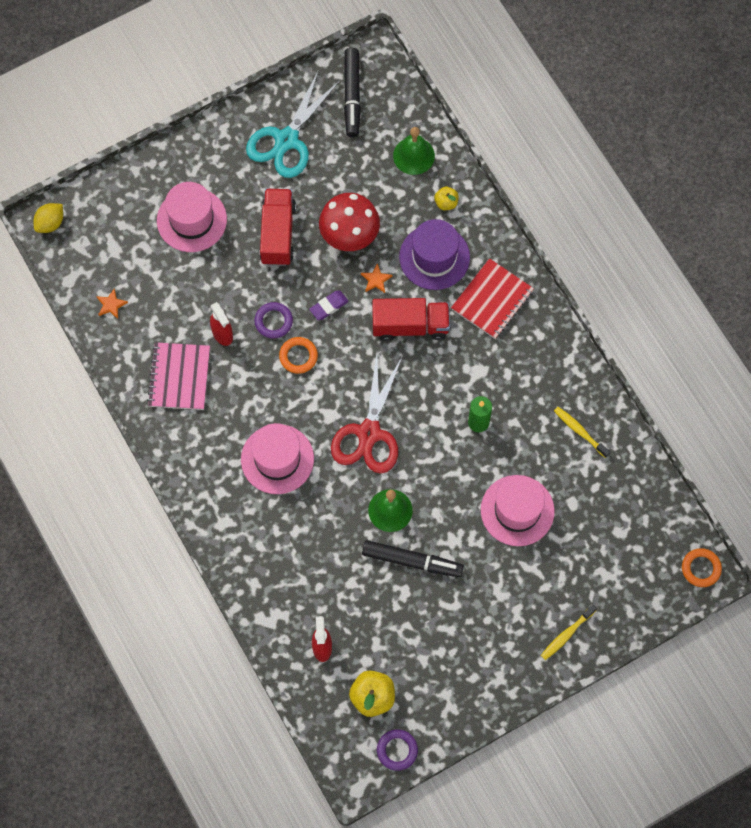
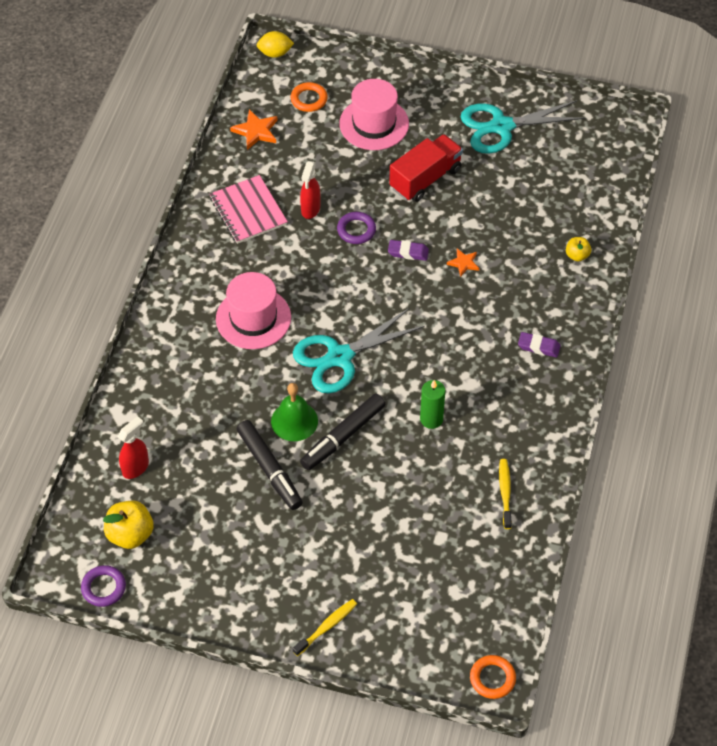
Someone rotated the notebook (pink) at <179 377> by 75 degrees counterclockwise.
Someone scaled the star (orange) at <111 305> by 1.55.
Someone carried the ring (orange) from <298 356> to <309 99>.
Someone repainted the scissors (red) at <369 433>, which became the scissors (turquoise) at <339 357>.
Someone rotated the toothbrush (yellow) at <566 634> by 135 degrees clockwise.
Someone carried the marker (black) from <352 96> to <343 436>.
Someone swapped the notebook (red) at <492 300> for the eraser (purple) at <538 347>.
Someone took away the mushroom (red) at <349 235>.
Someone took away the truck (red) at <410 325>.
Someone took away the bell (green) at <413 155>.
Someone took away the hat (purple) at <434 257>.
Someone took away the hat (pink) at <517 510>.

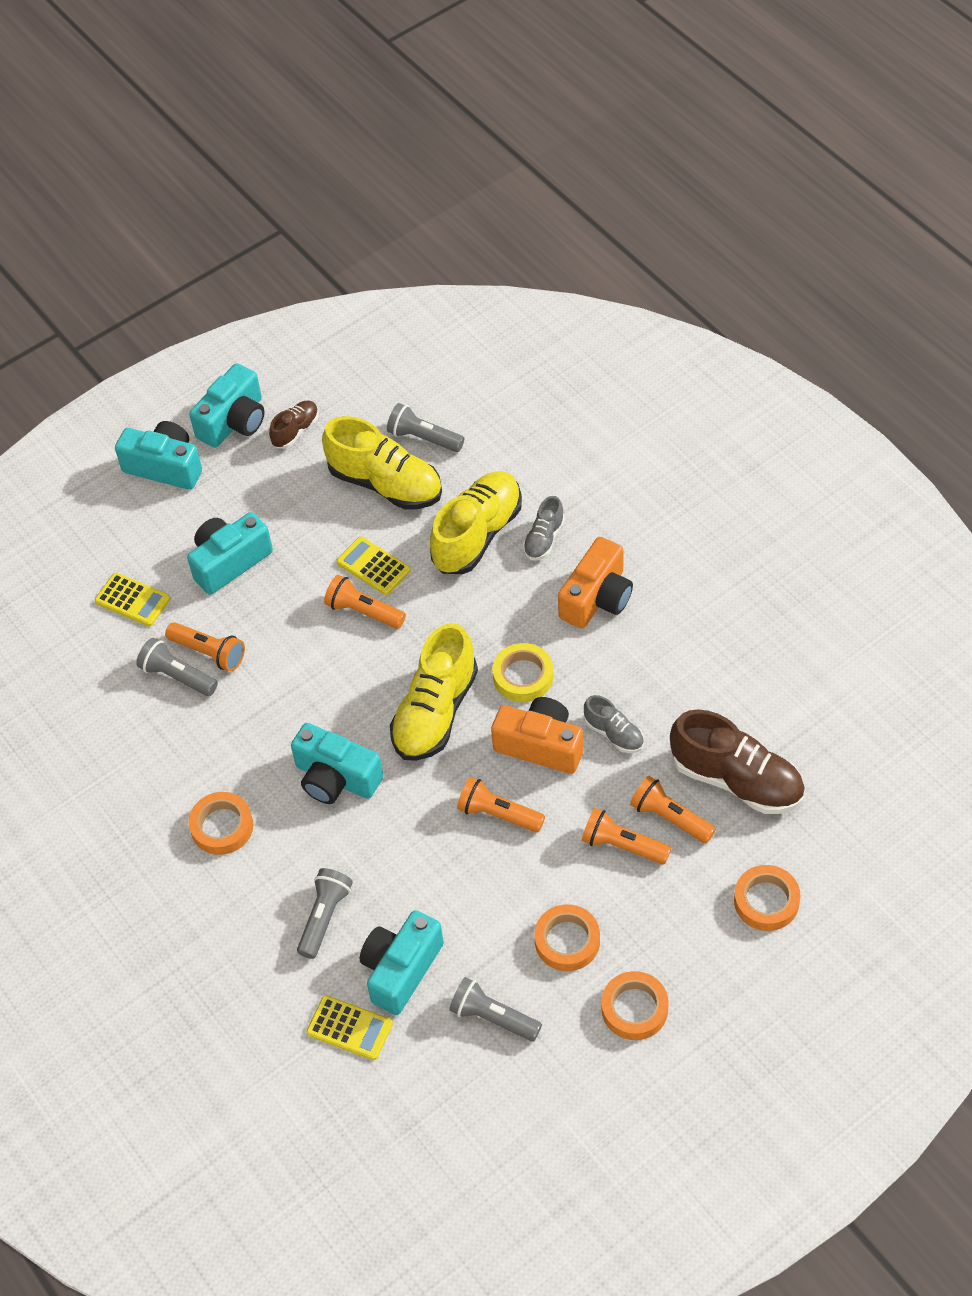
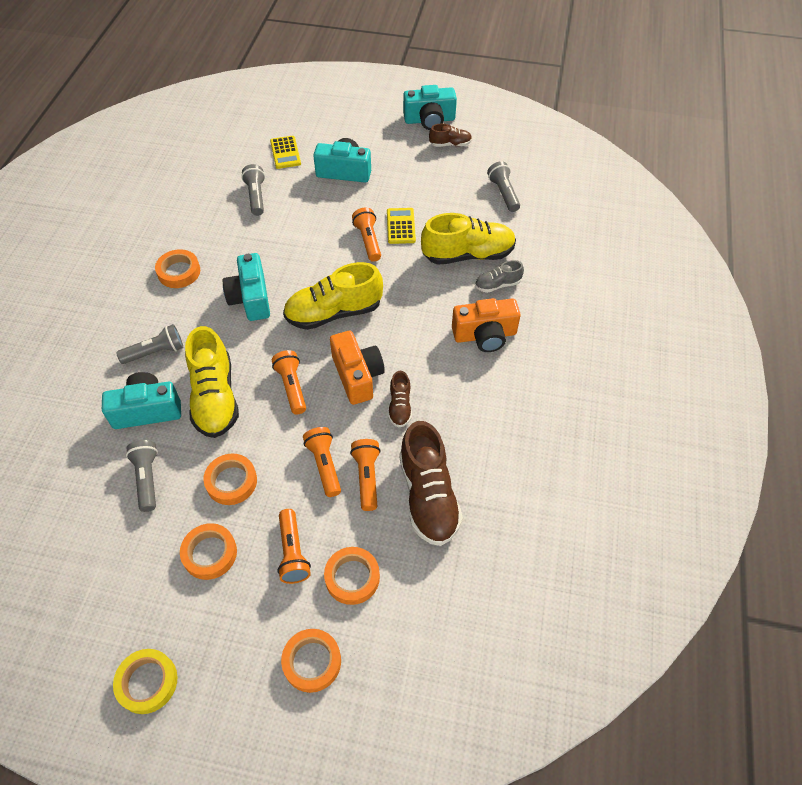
Someone carried the tape (yellow) from <523 676> to <147 682>.
Someone carried the shoe (yellow) from <385 484> to <215 397>.
Someone carried the flashlight (orange) from <209 652> to <293 552>.
Someone put down the tape (orange) at <312 662>.
Someone repainted the shoe (grey) at <614 733>, which became the shoe (brown) at <400 406>.
Someone took away the camera (turquoise) at <165 467>.
Someone took away the calculator (yellow) at <349 1028>.

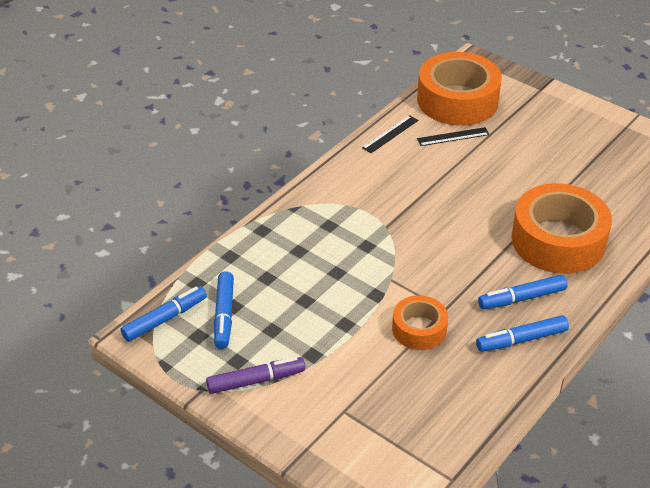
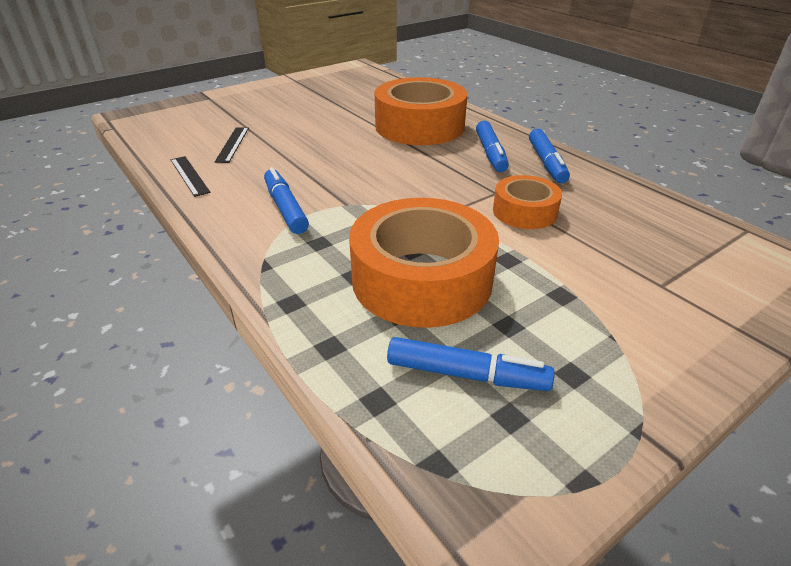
Someone carried the marker (blue) from <165 319> to <286 208>.
Someone carried the tape (orange) from <457 100> to <422 279>.
Someone took away the marker (purple) at <256 381>.

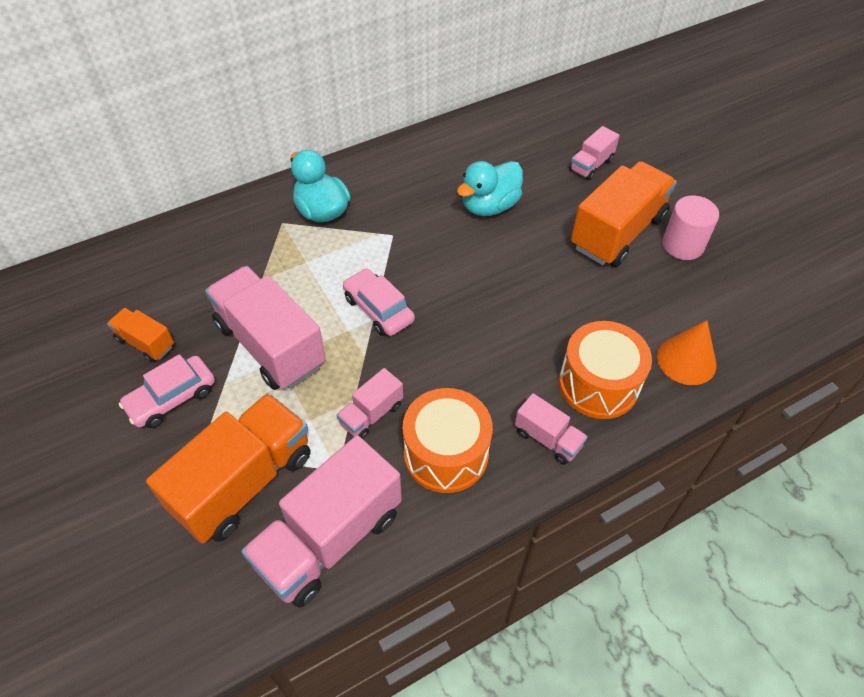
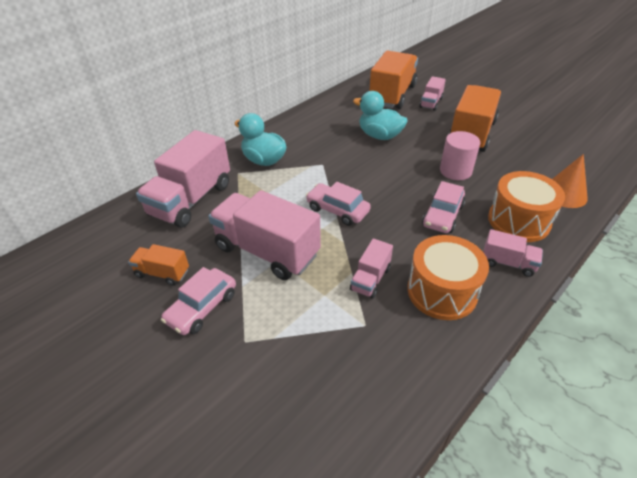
Someone carried the truck (pink) from <329 538> to <191 200>.
Someone rotated the duck (turquoise) at <489 206> by 90 degrees clockwise.
Someone carried the truck (orange) from <244 482> to <392 95>.
Someone put down the car (pink) at <442 215>.
Someone carried the cylinder (pink) from <682 245> to <455 171>.

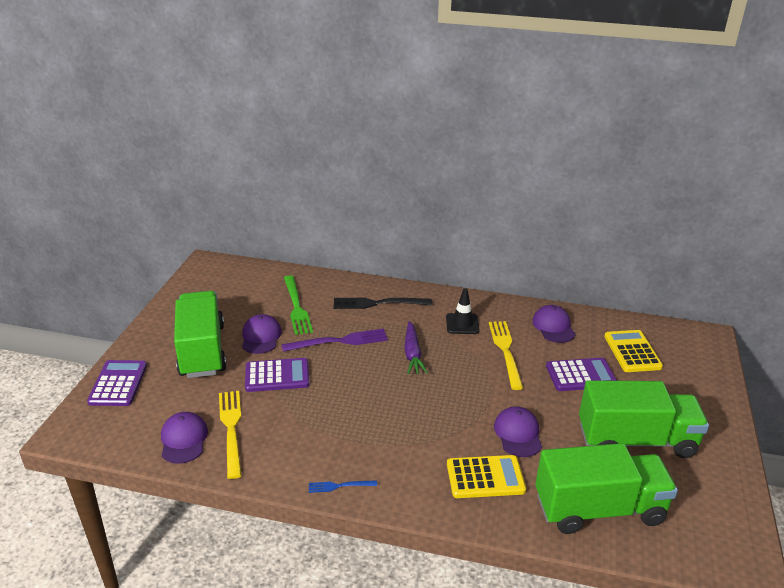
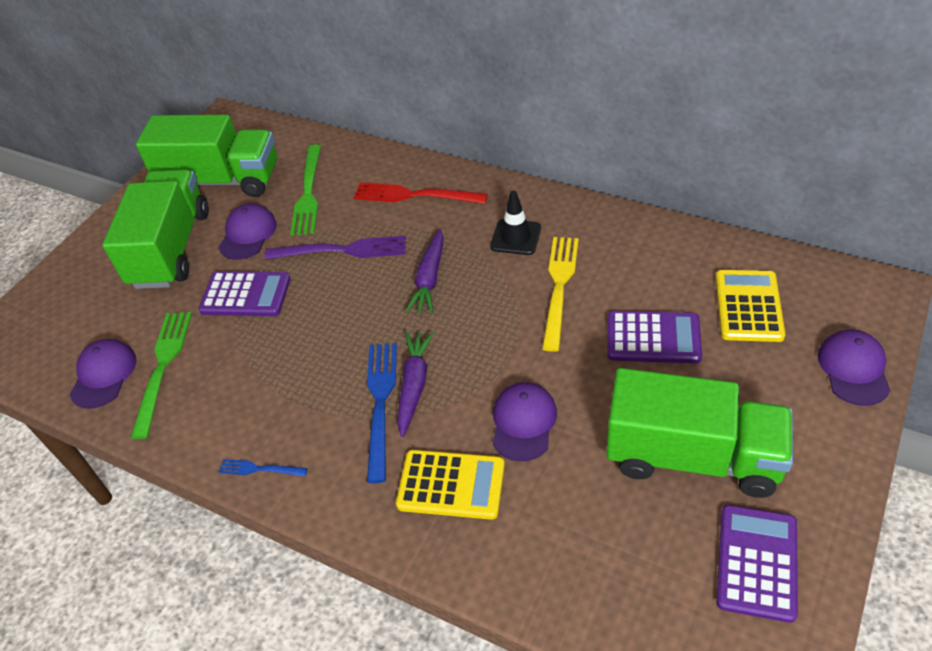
Someone repainted the fork (yellow) at <231 428>, which became the fork (green) at <163 366>.
Someone carried the truck (green) from <599 509> to <221 180>.
Someone repainted the fork (black) at <377 303>, which became the fork (red) at <413 195>.
Someone put down the fork (blue) at <380 402>.
Someone put down the carrot (purple) at <414 385>.
Someone carried the calculator (purple) from <118 384> to <757 562>.
Someone carried the cap (purple) from <553 326> to <853 369>.

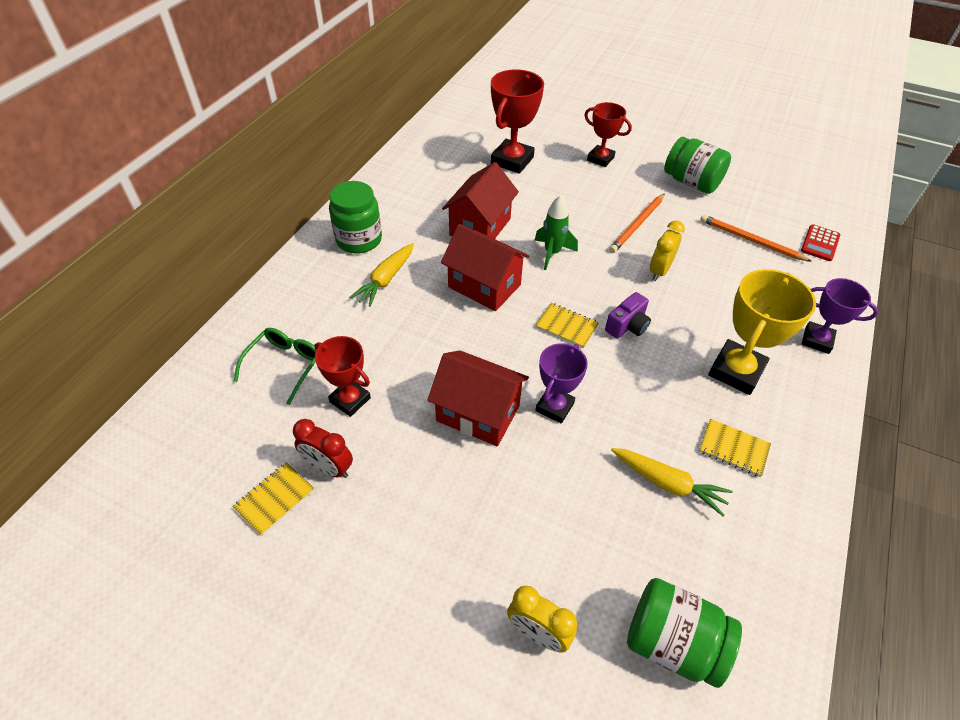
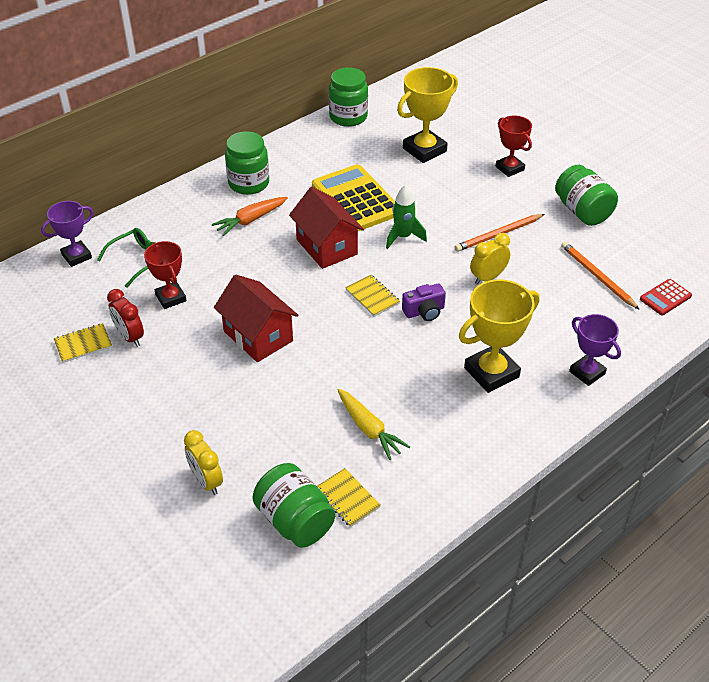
Someone carried the trophy (purple) from <554 407> to <76 256>.
Someone repainted the carrot (yellow) at <386 280>, which became the carrot (orange) at <250 220>.
Someone swapped the house (red) at <480 227> for the calculator (yellow) at <356 199>.
Someone carried the notebook (yellow) from <733 449> to <347 499>.
Someone put down the jar (green) at <348 117>.
Someone repainted the trophy (red) at <512 160>, which became the trophy (yellow) at <424 150>.

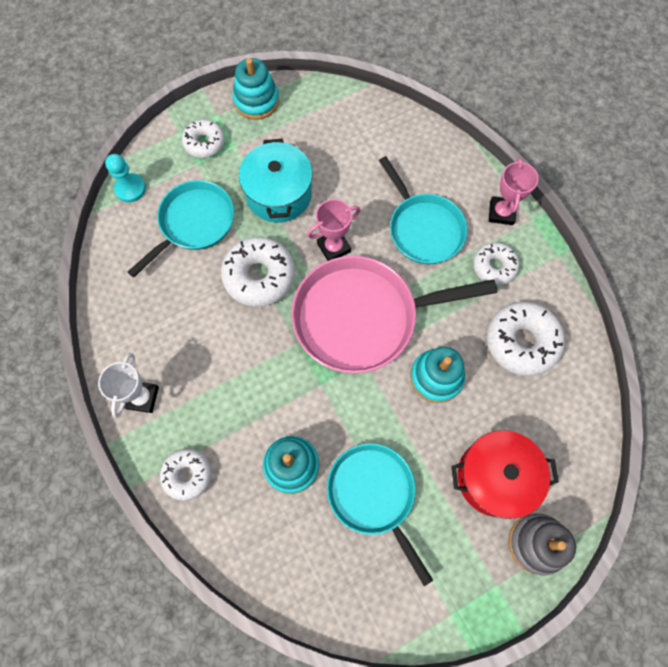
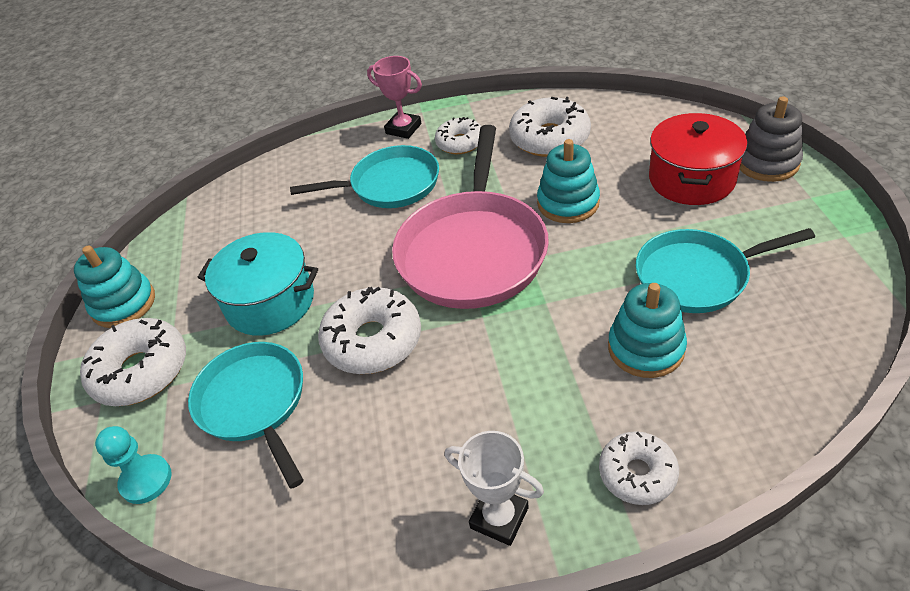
Someone scaled the donut (white) at <204 143> by 1.60.
Someone took away the trophy (pink) at <333 247>.

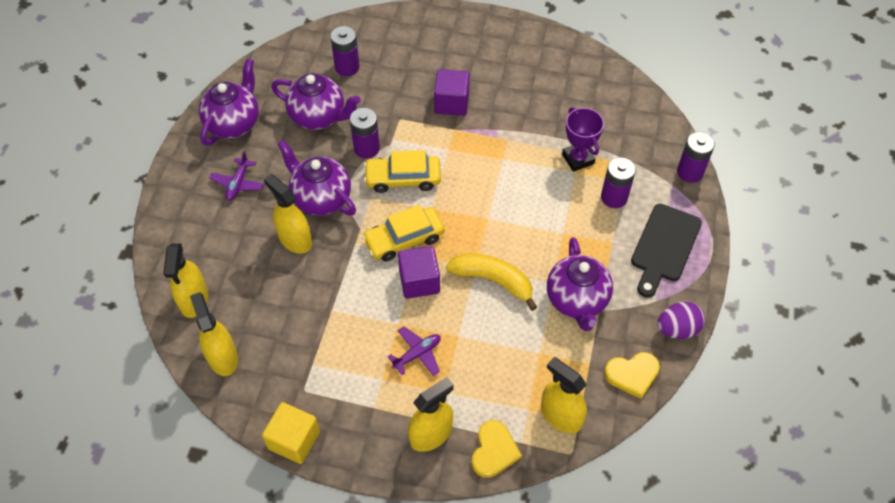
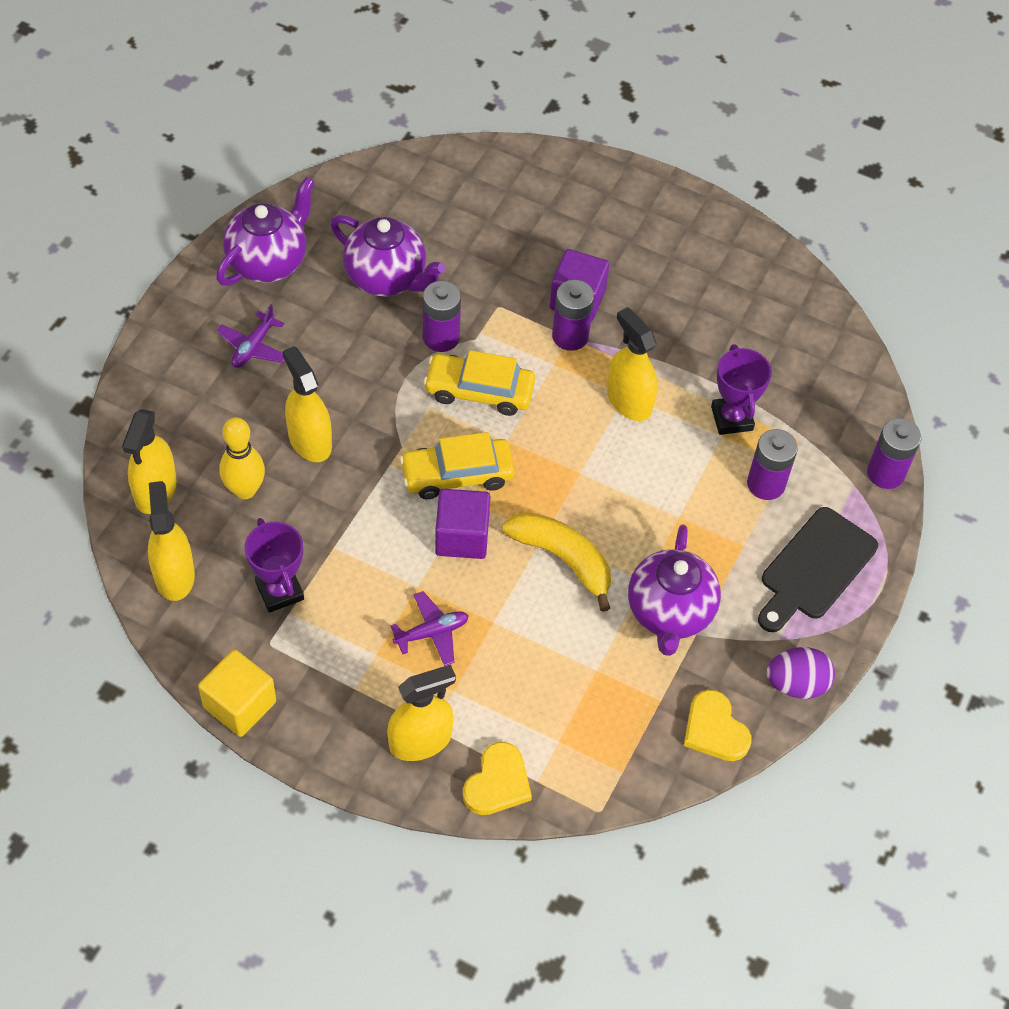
Someone put down the bowling pin (yellow) at <245 490>.
Someone put down the trophy (purple) at <279 591>.
Someone carried the battery (purple) from <347 67> to <570 336>.
Someone carried the spray bottle (yellow) from <561 415> to <629 401>.
Someone rotated the heart (yellow) at <632 374> by 60 degrees clockwise.
Someone took away the teapot (purple) at <321 198>.

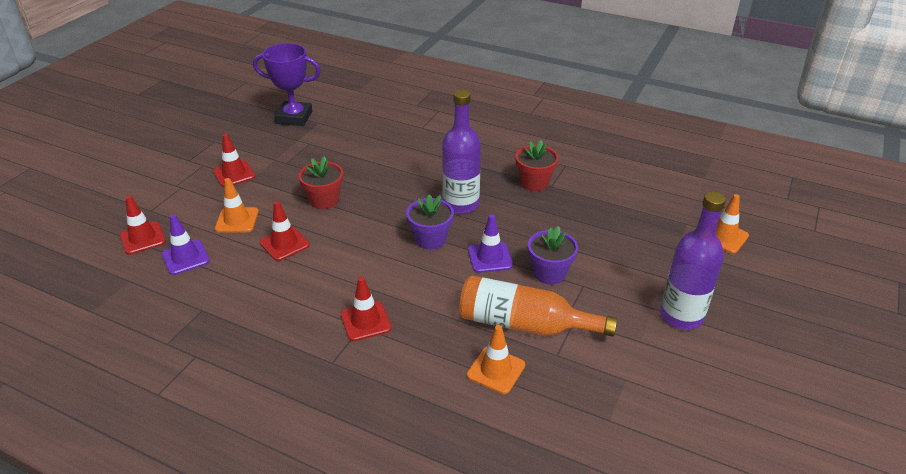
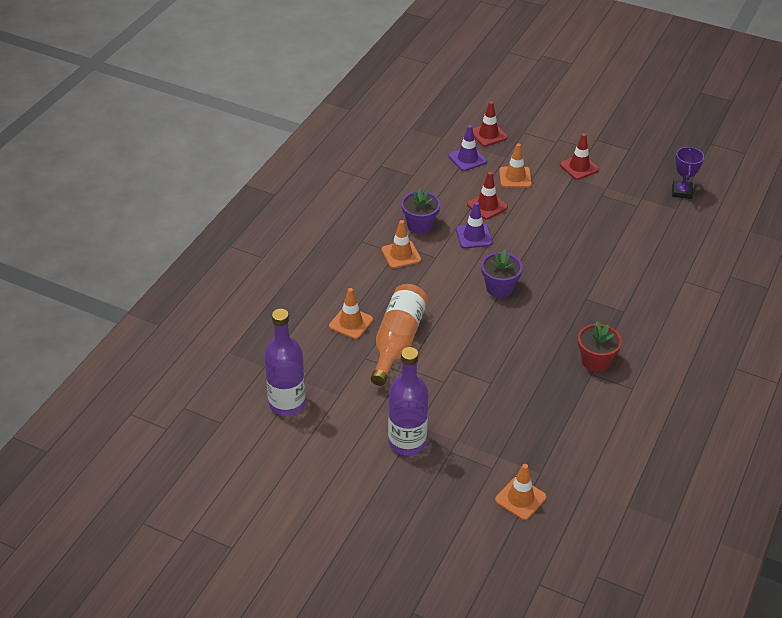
Someone carried the bottle (purple) from <461 204> to <287 403>.
Someone repainted the traffic cone (red) at <365 321>, which became the traffic cone (orange) at <401 255>.
Someone carried the flower pot (purple) from <549 273> to <420 225>.
Someone carried the traffic cone (purple) from <490 257> to <474 236>.
Someone scaled the trophy (purple) at <294 117> by 0.66.
Someone took away the flower pot (red) at <324 200>.

